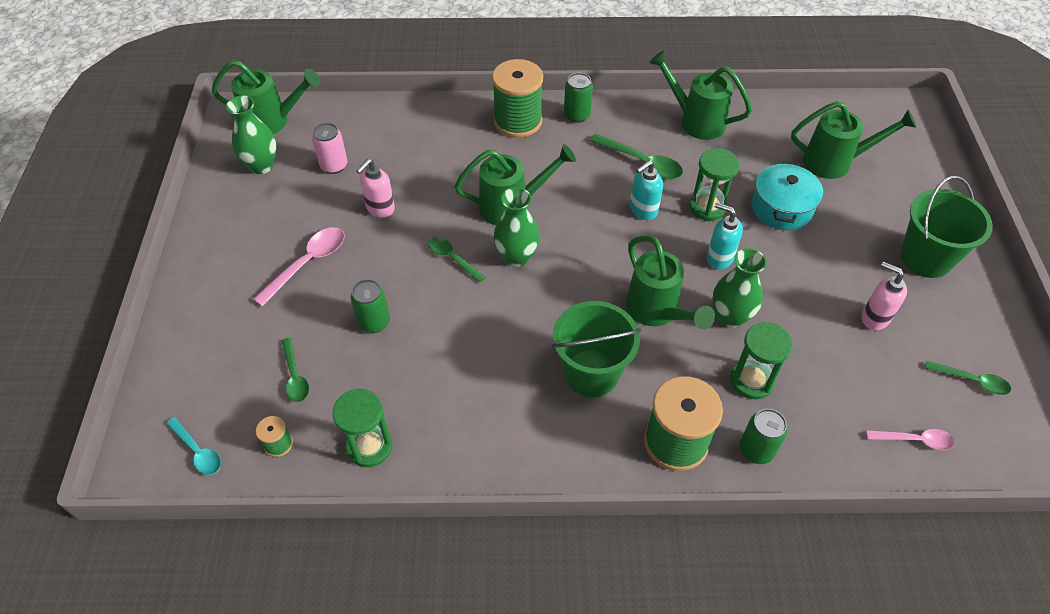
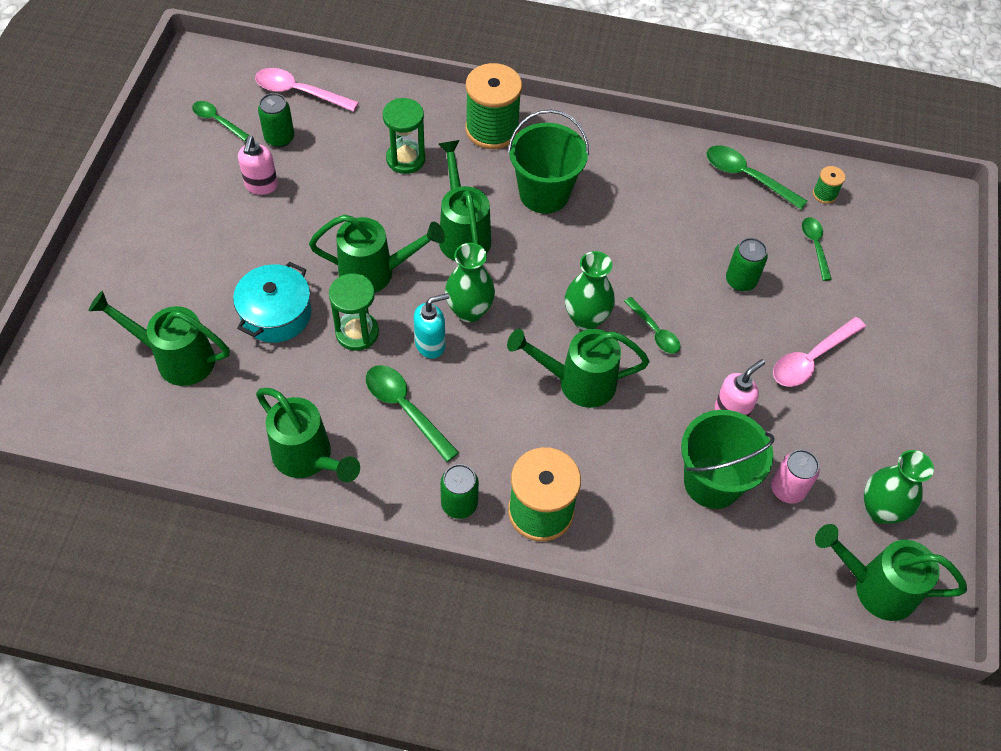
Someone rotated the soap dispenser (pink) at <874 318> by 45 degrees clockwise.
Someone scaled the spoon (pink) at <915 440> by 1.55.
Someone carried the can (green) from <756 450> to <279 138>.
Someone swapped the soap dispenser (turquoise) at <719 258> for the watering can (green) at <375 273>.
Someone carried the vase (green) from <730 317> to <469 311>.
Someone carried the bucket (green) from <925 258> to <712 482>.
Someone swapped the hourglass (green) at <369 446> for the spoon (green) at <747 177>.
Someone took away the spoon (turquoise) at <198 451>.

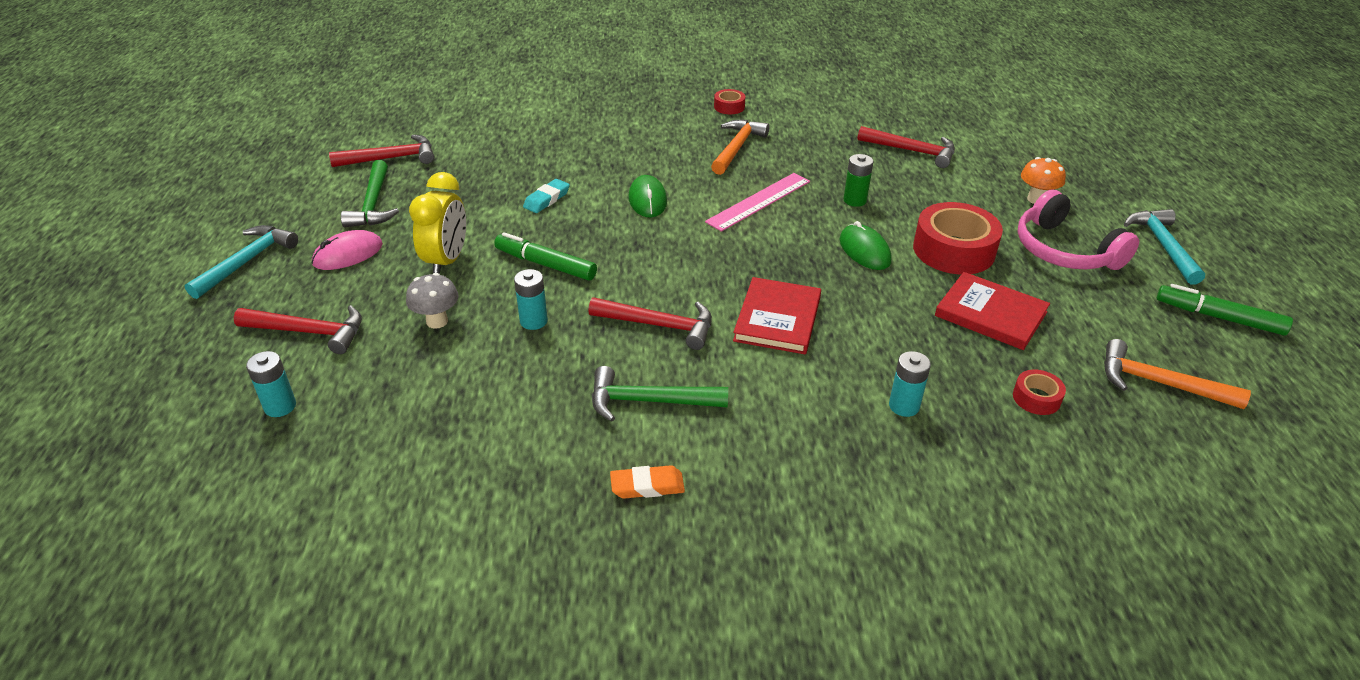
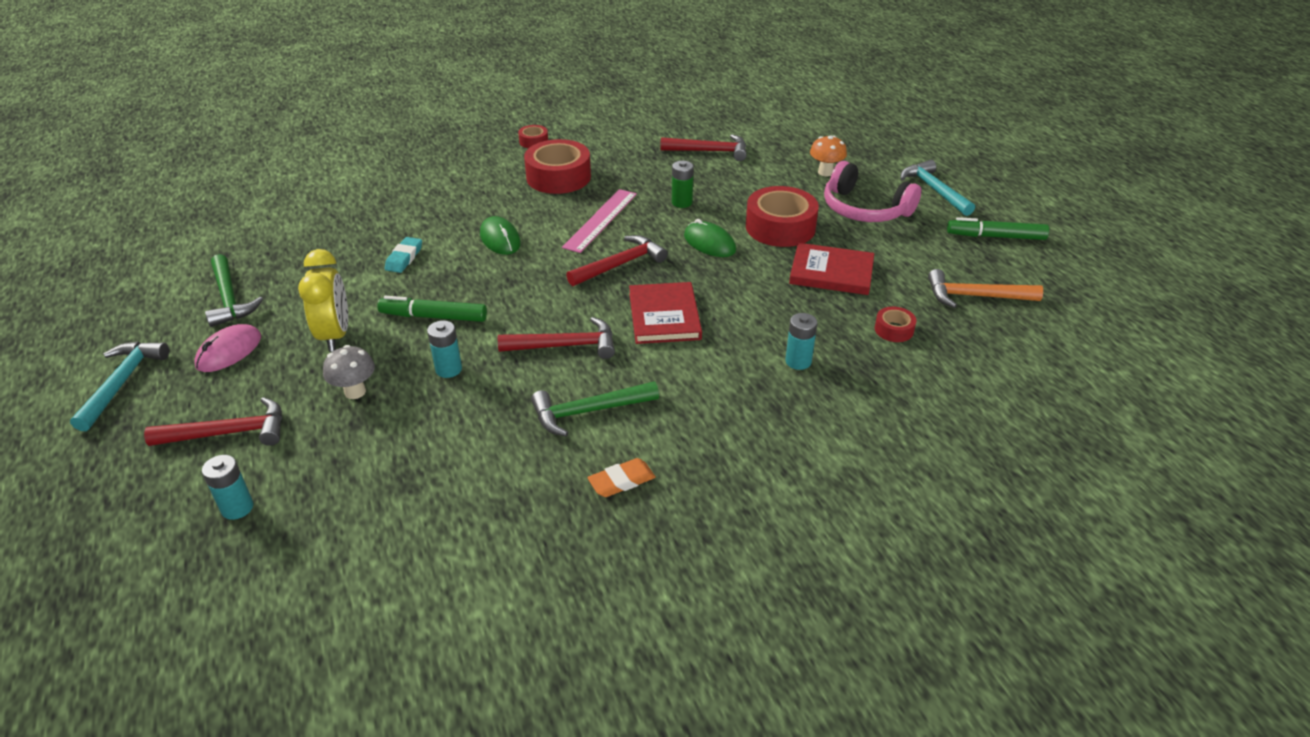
Someone swapped the hammer (orange) at <737 148> for the tape (red) at <558 177>.
Someone carried the hammer (red) from <391 158> to <620 264>.

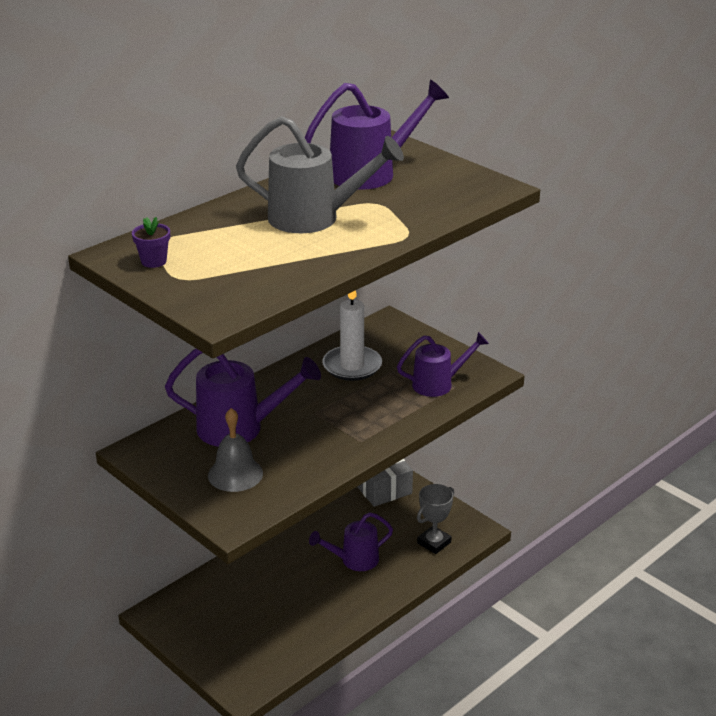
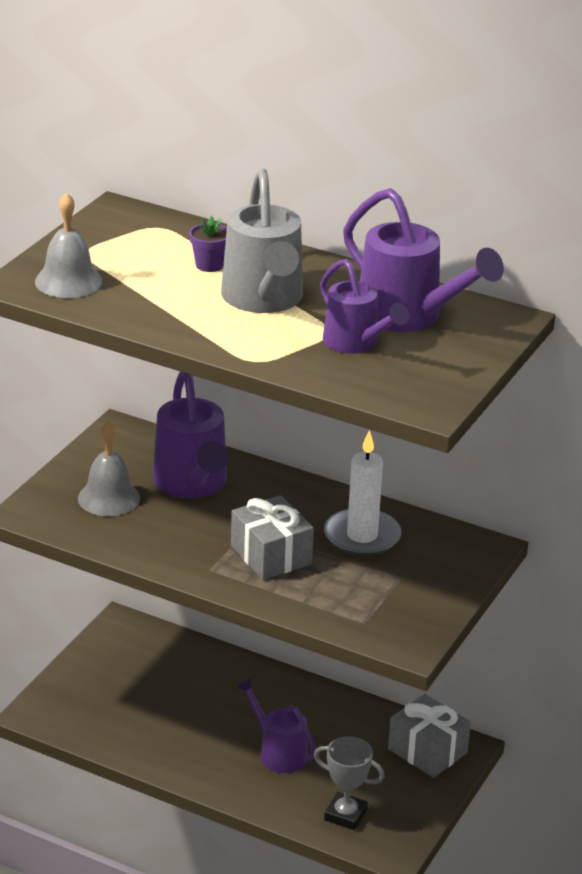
Someone put down the bell (grey) at <68 281>.
Someone carried the flower pot (purple) from <153 261> to <209 265>.
Someone put down the gift (grey) at <271 555>.
Someone carried the watering can (purple) from <438 384> to <356 343>.

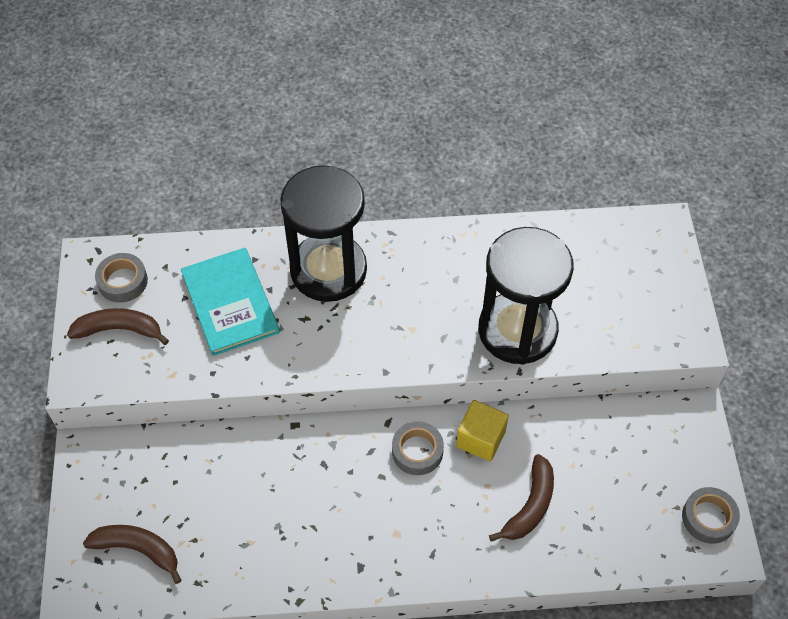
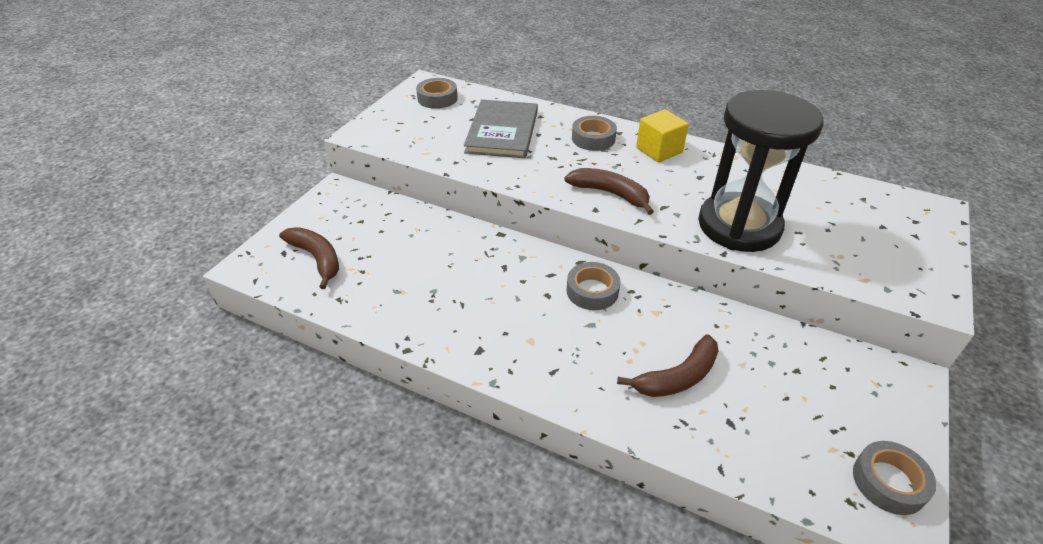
Someone repainted the book (turquoise) at <230 303>, which became the book (grey) at <502 131>.
Someone carried the banana (brown) from <119 329> to <610 194>.
Someone swapped the hourglass (black) at <328 270> for the tape (grey) at <593 138>.
Someone carried the cube (yellow) from <480 439> to <659 150>.

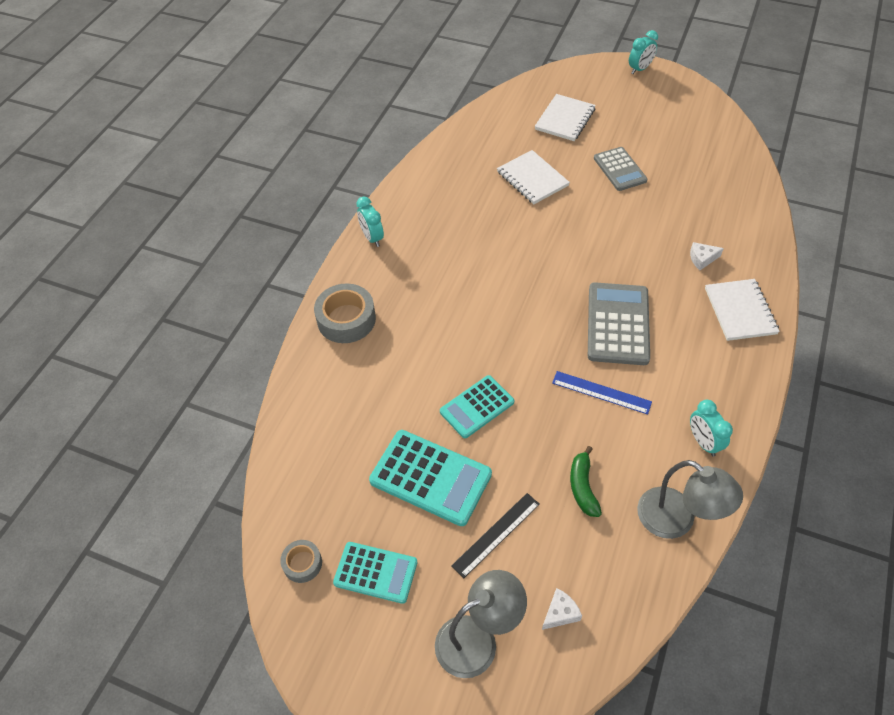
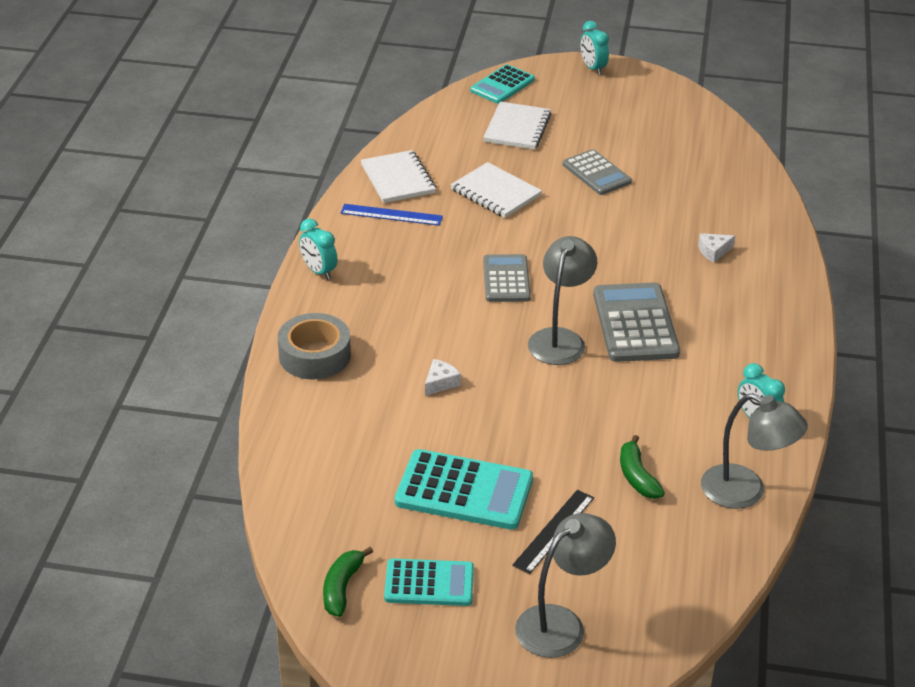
Someone swapped the tape (grey) at <302 563> for the banana (green) at <342 588>.
Someone carried the ruler (blue) from <601 392> to <391 215>.
Someone carried the notebook (white) from <740 311> to <398 179>.
Someone carried the cheese (white) from <560 613> to <440 383>.
Someone carried the calculator (turquoise) from <477 407> to <502 85>.
Someone put down the calculator (grey) at <506 279>.
Someone put down the lamp (grey) at <560 339>.
Someone rotated the clock (turquoise) at <640 69> by 120 degrees clockwise.

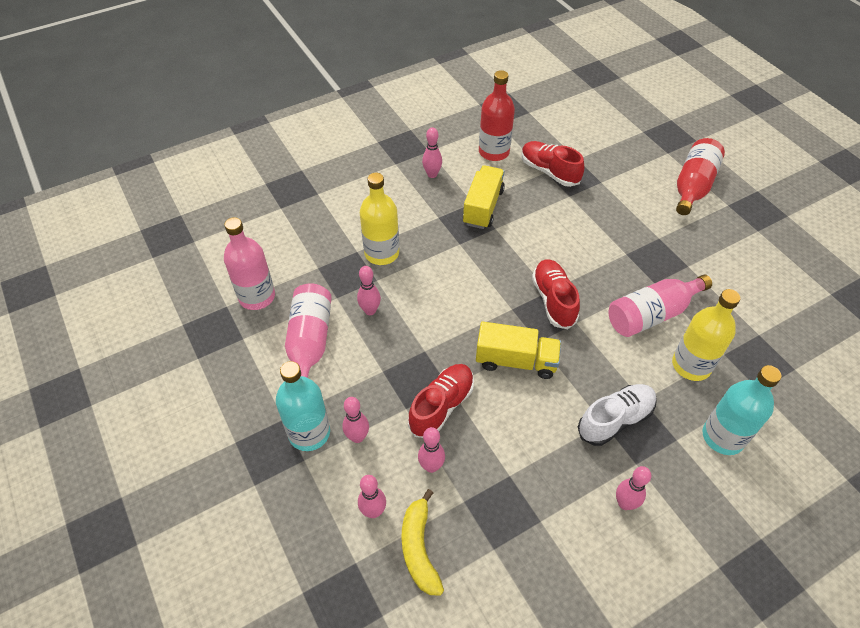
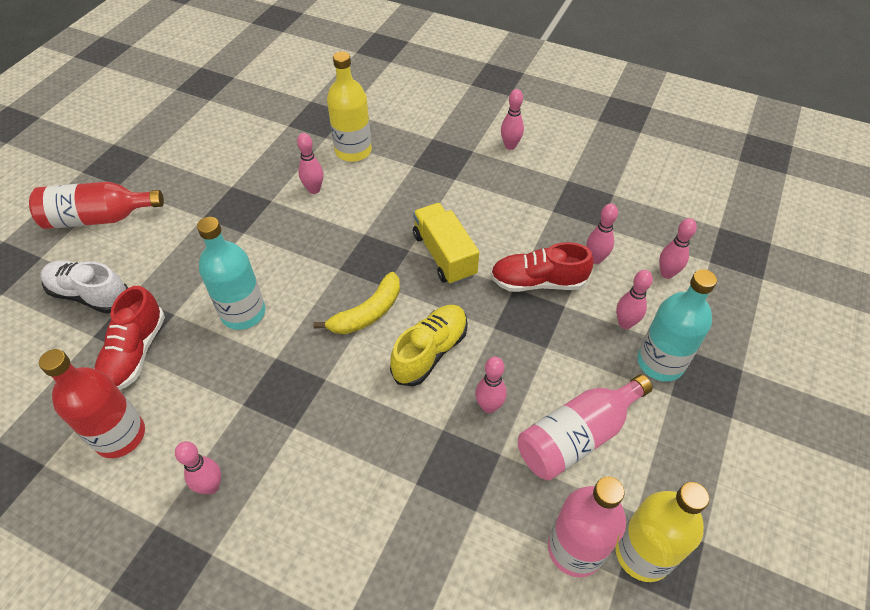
Someone carried the shoe (white) from <615 420> to <90 295>.
Someone carried the bottle (turquoise) from <723 437> to <243 313>.
Someone swapped the bottle (pink) at <651 314> for the bowling pin (pink) at <314 189>.
Someone carried the banana (yellow) from <419 548> to <367 313>.
Someone put down the shoe (yellow) at <430 352>.
Someone carried the bottle (yellow) from <381 253> to <643 553>.
Someone took away the truck (yellow) at <483 207>.
Someone took away the shoe (red) at <553 300>.

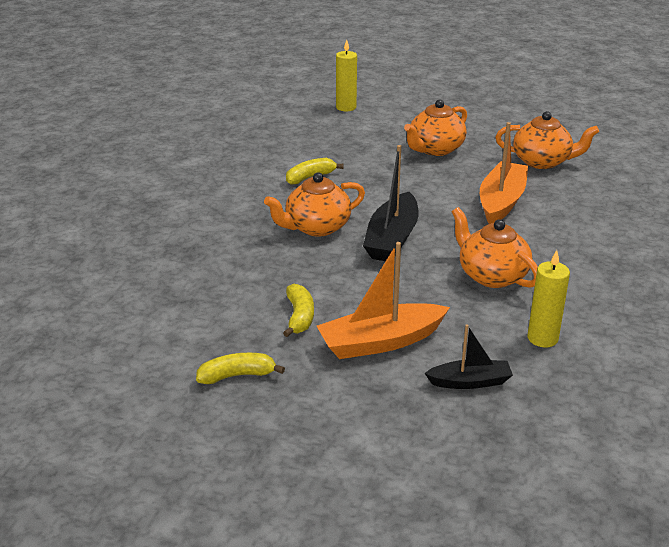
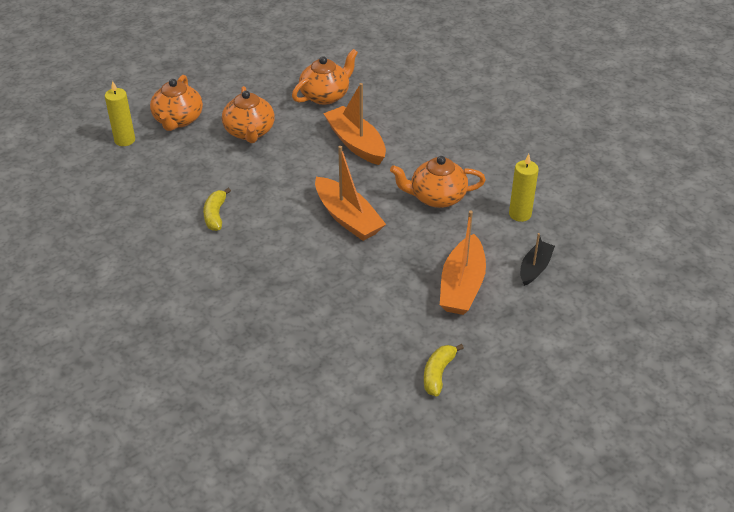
Someone carried the teapot (orange) from <316 227> to <178 120>.
Someone repainted the boat (black) at <392 239>, which became the boat (orange) at <347 218>.
Someone took away the banana (yellow) at <299 317>.

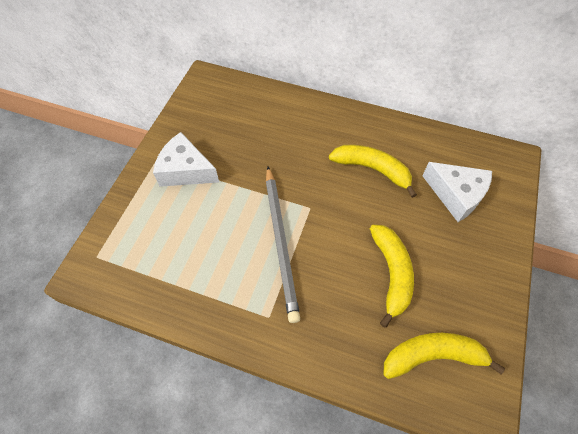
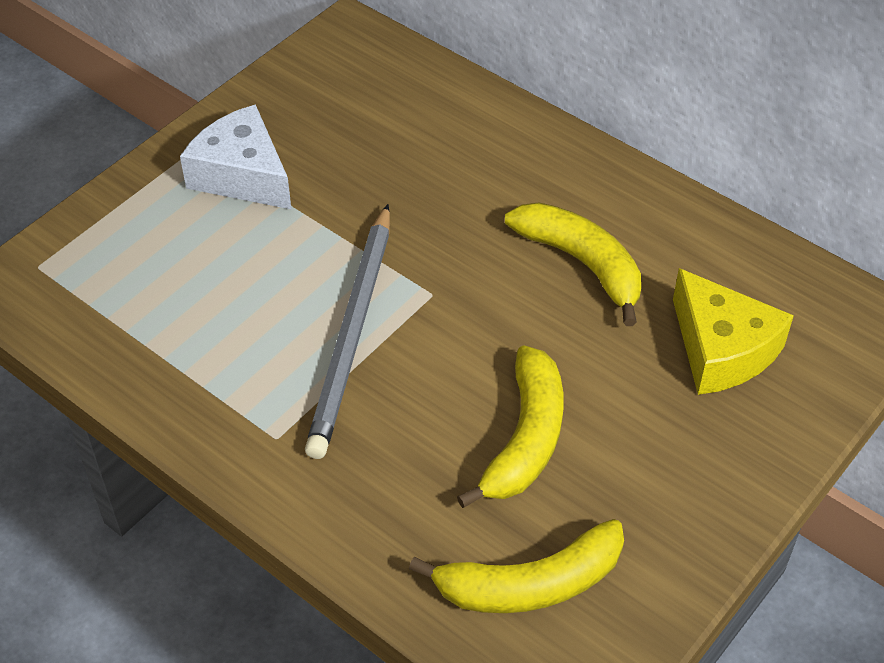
Someone rotated the banana (yellow) at <432 356> by 150 degrees clockwise.
Someone repainted the cheese (white) at <456 195>, which became the cheese (yellow) at <721 349>.

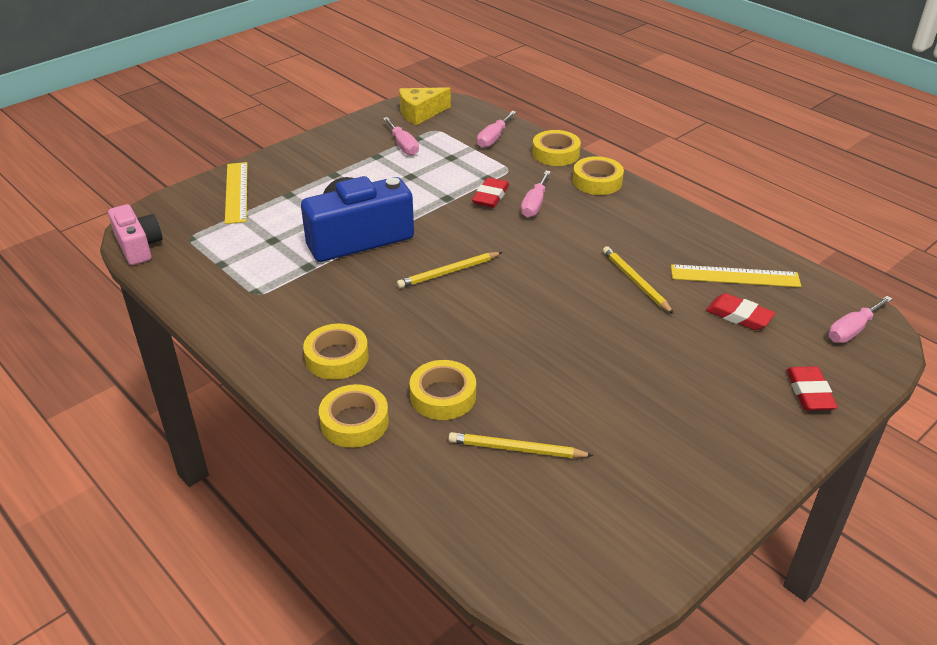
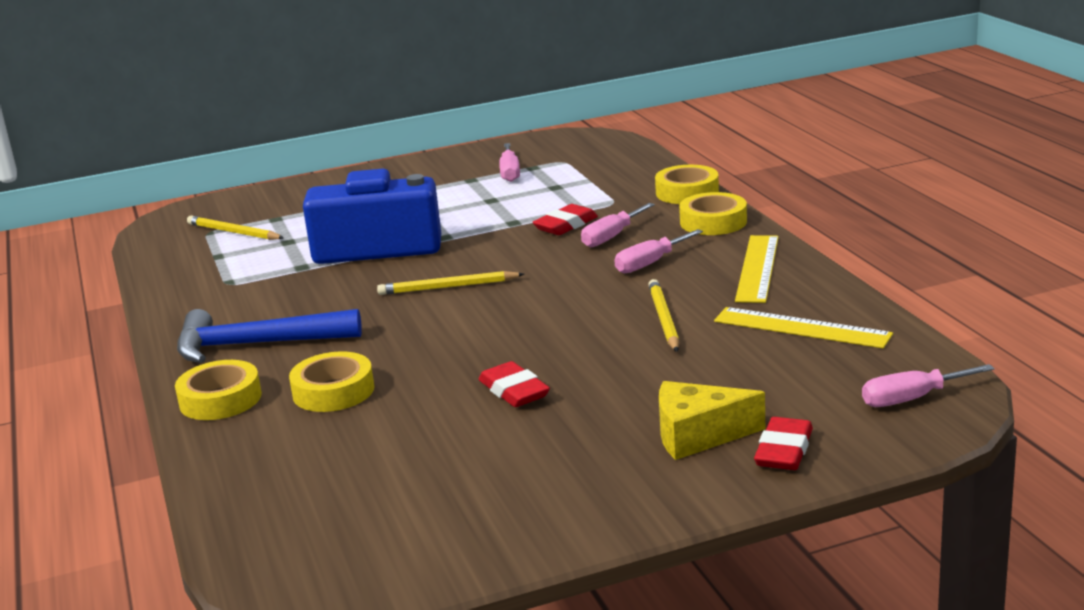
Someone swapped the tape (yellow) at <337 357> for the hammer (blue) at <255 345>.
Someone carried the pencil (yellow) from <516 449> to <234 232>.
Someone carried the eraser (red) from <739 316> to <514 391>.
Someone carried the screwdriver (pink) from <493 138> to <650 263>.
Someone carried the cheese (yellow) from <420 113> to <698 435>.
Someone carried the ruler (yellow) from <236 192> to <758 268>.
Someone took away the camera (pink) at <138 246>.

